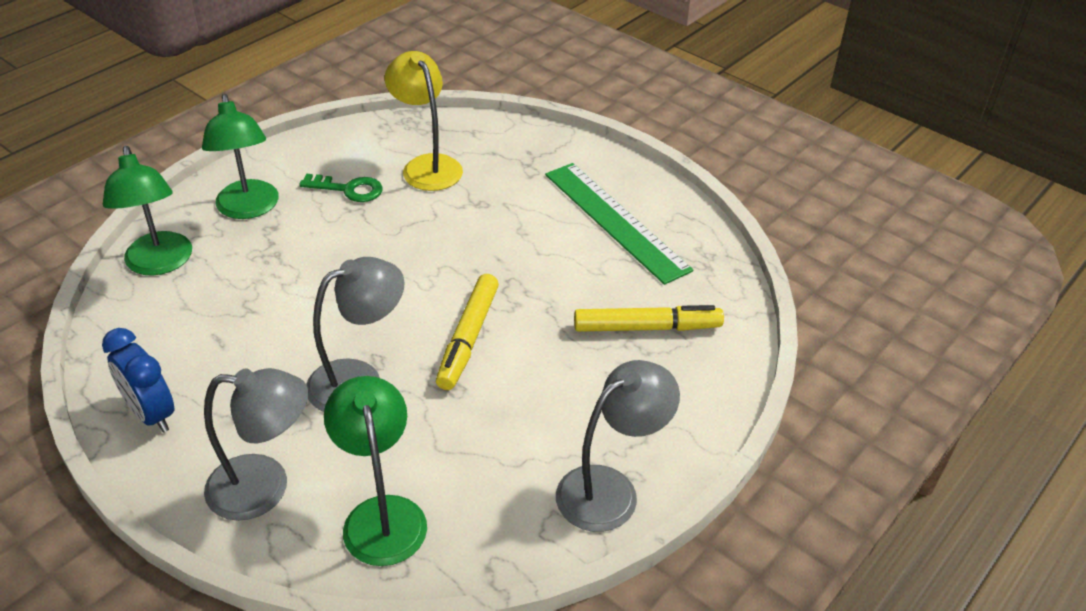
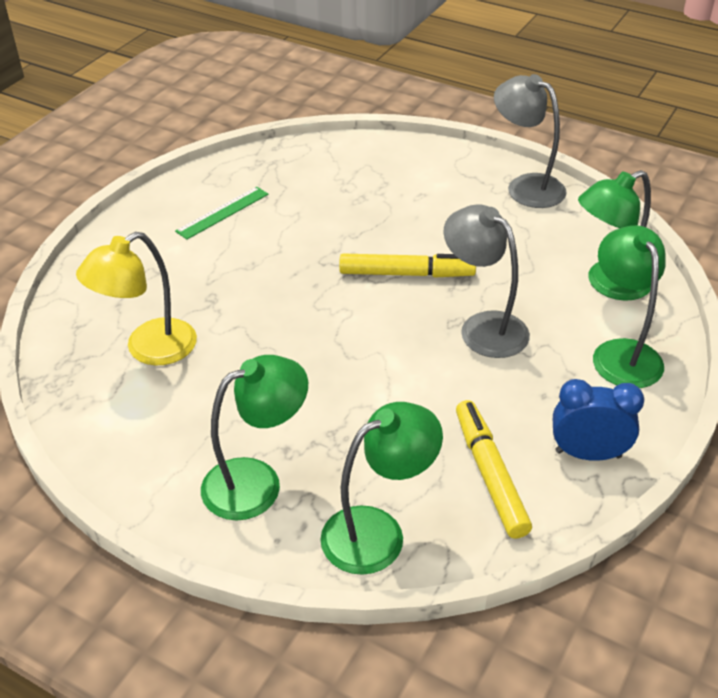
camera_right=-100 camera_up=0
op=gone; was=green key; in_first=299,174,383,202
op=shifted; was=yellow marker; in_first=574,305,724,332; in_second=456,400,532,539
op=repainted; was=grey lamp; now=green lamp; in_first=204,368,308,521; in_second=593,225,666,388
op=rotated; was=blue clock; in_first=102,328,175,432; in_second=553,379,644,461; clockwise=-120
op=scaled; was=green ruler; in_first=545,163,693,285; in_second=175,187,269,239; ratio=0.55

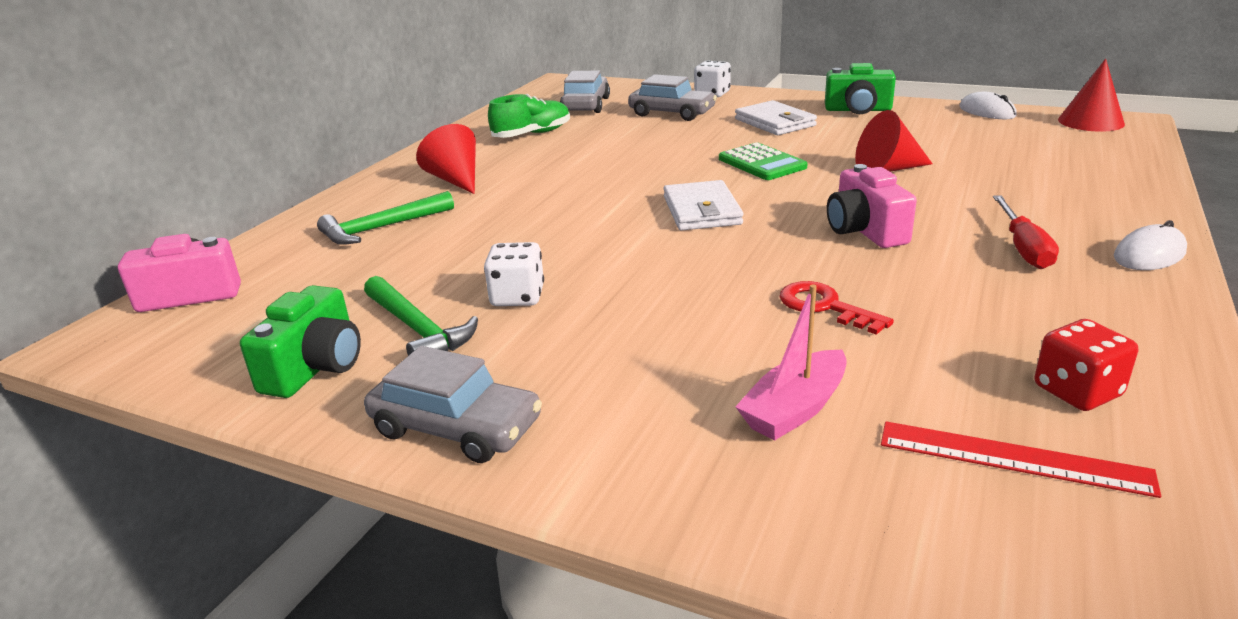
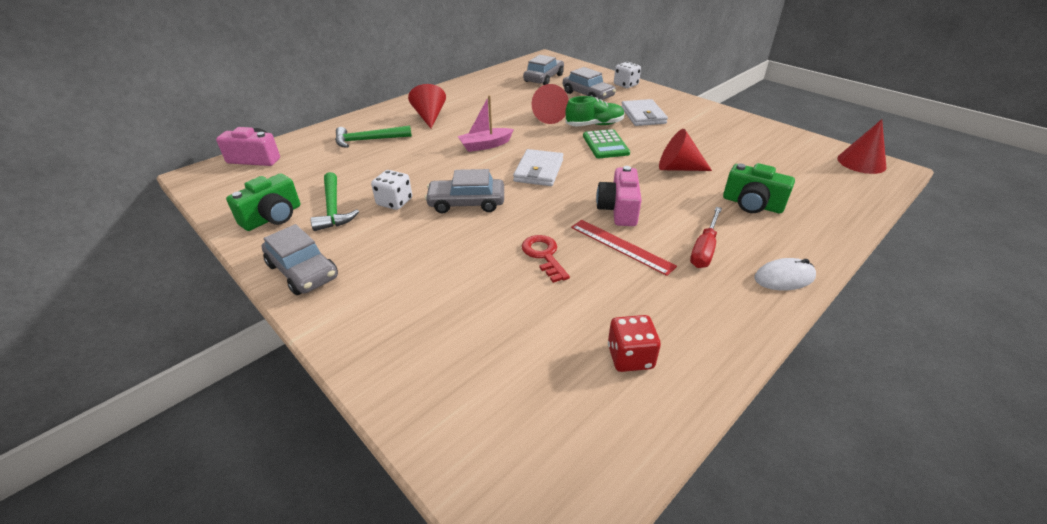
camera_right=20 camera_up=10
op=gone; was=white mouse; in_first=960,92,1017,119
op=new; now=grey car; in_second=425,169,504,213
op=new; now=red cone; in_second=531,84,569,124
op=shifted; was=green shoe; in_first=488,94,570,138; in_second=566,96,624,127
op=shifted; was=pink boat; in_first=735,284,847,440; in_second=458,95,514,152
op=shifted; was=green camera; in_first=825,63,896,114; in_second=723,163,795,213
op=shifted; was=red ruler; in_first=881,421,1161,498; in_second=571,220,677,276

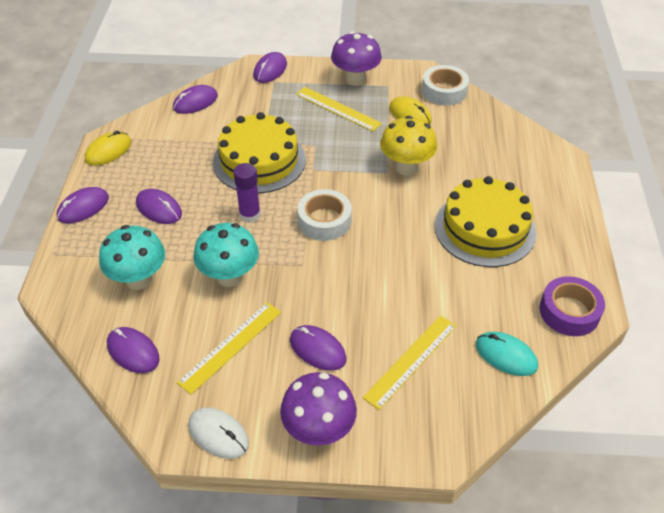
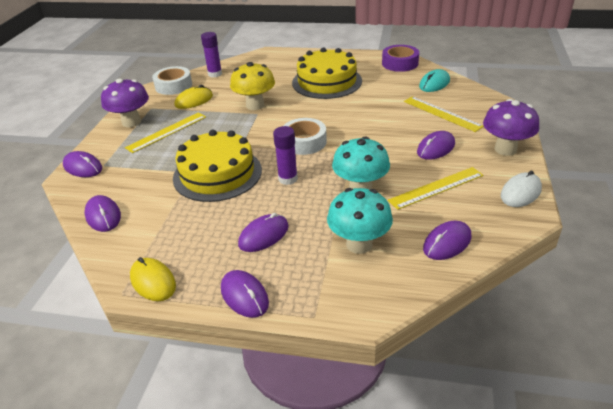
camera_right=-80 camera_up=-10
op=new; now=purple glue stick; in_second=201,32,222,77
op=rotated; was=yellow ruler; in_first=177,302,281,394; in_second=388,167,484,210; clockwise=-75

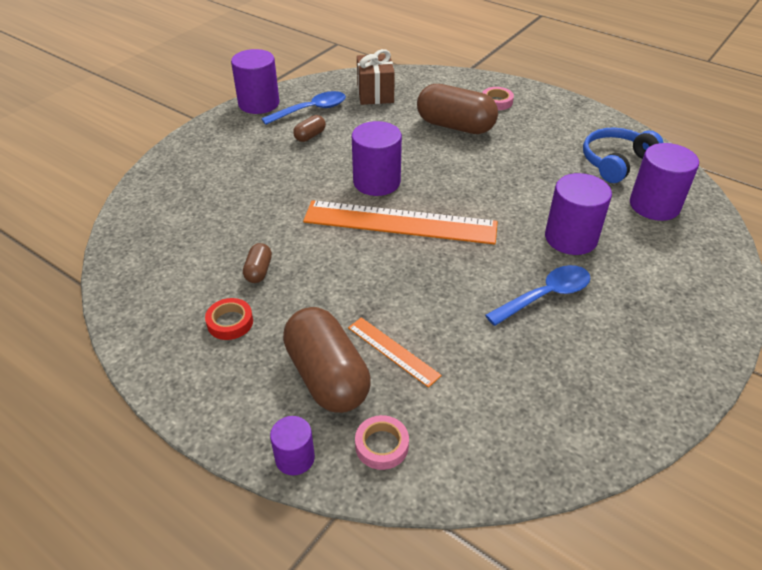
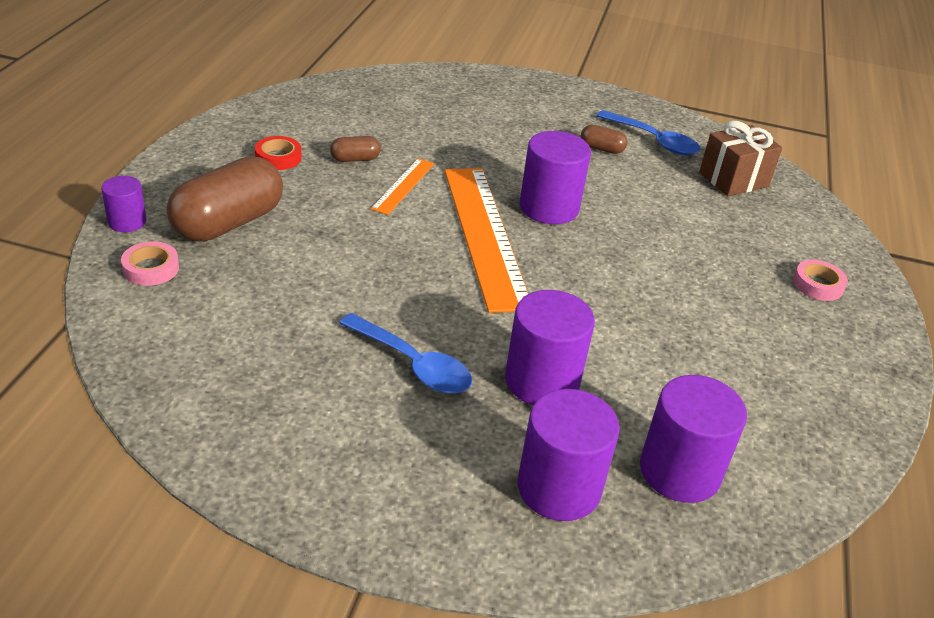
camera_right=65 camera_up=-5
op=gone; was=brown capsule; in_first=417,84,498,134
op=gone; was=blue headphones; in_first=583,128,664,183
op=shifted; was=purple cylinder; in_first=231,49,279,114; in_second=517,389,620,521
op=shifted; was=orange ruler; in_first=348,317,442,388; in_second=371,158,434,215

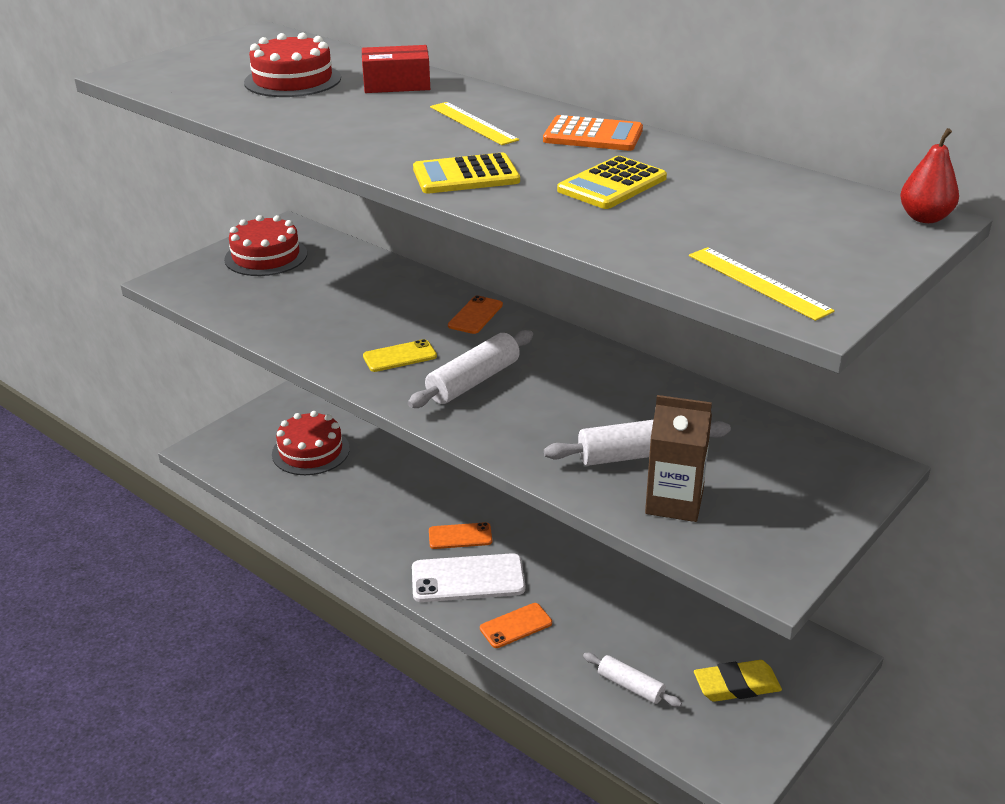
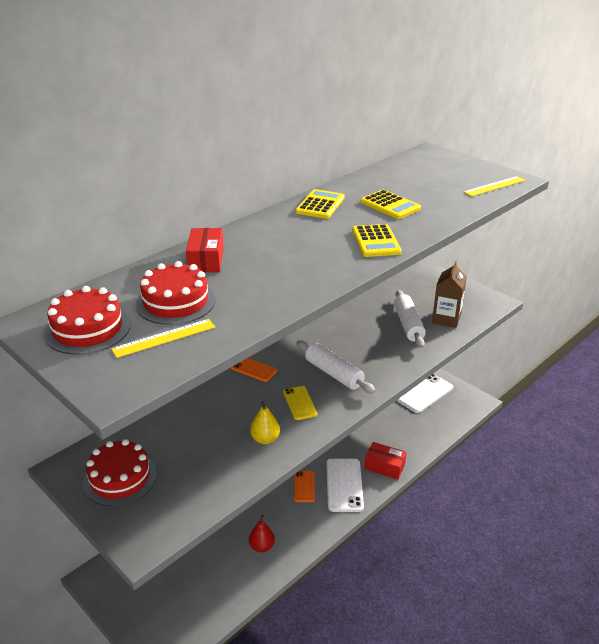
camera_right=-85 camera_up=0
op=gone; was=white rolling pin; in_first=583,653,682,707
op=new; now=yellow pear; in_second=250,401,280,444
op=shifted; was=red cake; in_first=272,411,350,475; in_second=44,286,130,355
op=shifted; was=yellow ruler; in_first=430,102,519,145; in_second=111,319,215,358
op=shifted; was=red pear; in_first=900,128,959,223; in_second=249,515,275,553
op=swapped; was=orange phone; now=red box; in_first=480,603,552,648; in_second=364,442,407,480
op=swapped; was=yellow eraser; now=white phone; in_first=694,660,782,702; in_second=397,374,453,413
op=repainted; was=orange calculator; now=yellow calculator; in_first=543,115,643,151; in_second=296,189,345,219

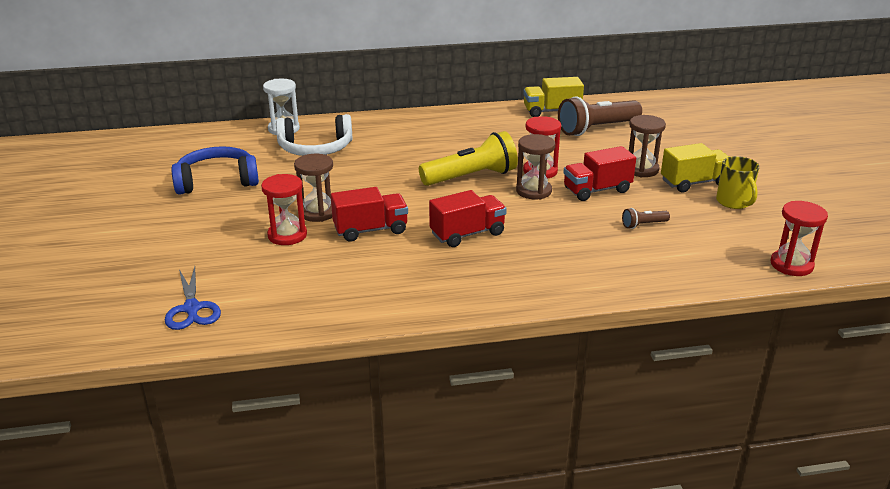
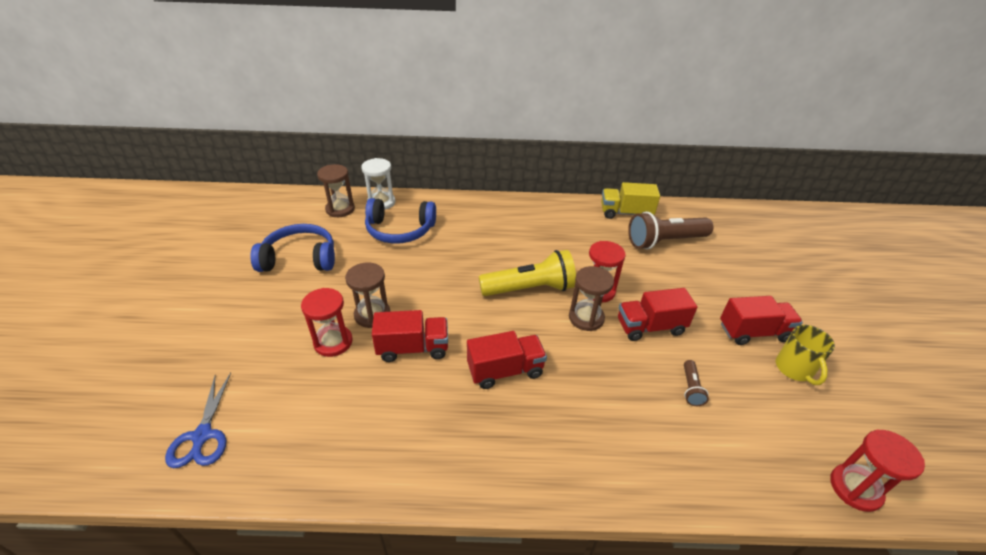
camera_right=10 camera_up=10
op=shifted; was=brown hourglass; in_first=629,115,666,177; in_second=317,164,355,217
op=repainted; was=white headphones; now=blue headphones; in_first=276,114,353,156; in_second=365,198,436,244
op=repainted; was=yellow truck; now=red truck; in_first=661,143,729,192; in_second=720,296,803,345
op=rotated; was=brown flashlight; in_first=622,208,670,229; in_second=684,360,709,406; clockwise=-75

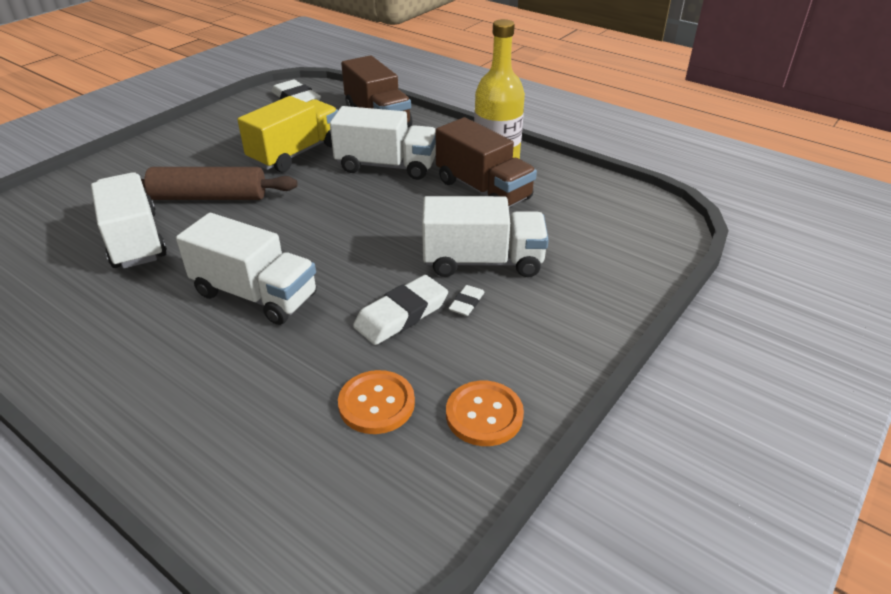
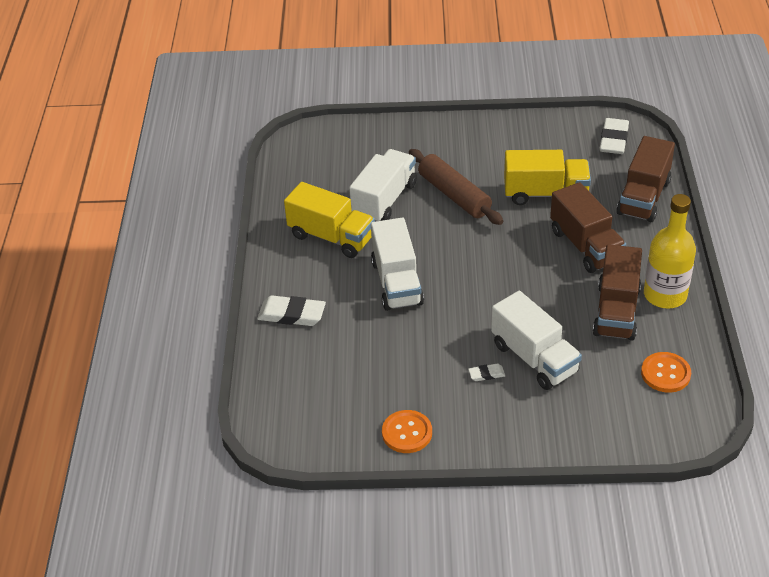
camera_right=55 camera_up=5
op=new; now=yellow truck; in_second=284,182,375,258
op=shifted; was=orange button; in_first=338,370,415,434; in_second=641,352,691,393
op=shifted; was=white eraser; in_first=353,275,448,345; in_second=257,296,326,326
op=repainted; was=white truck; now=brown truck; in_first=330,106,436,180; in_second=550,182,626,273

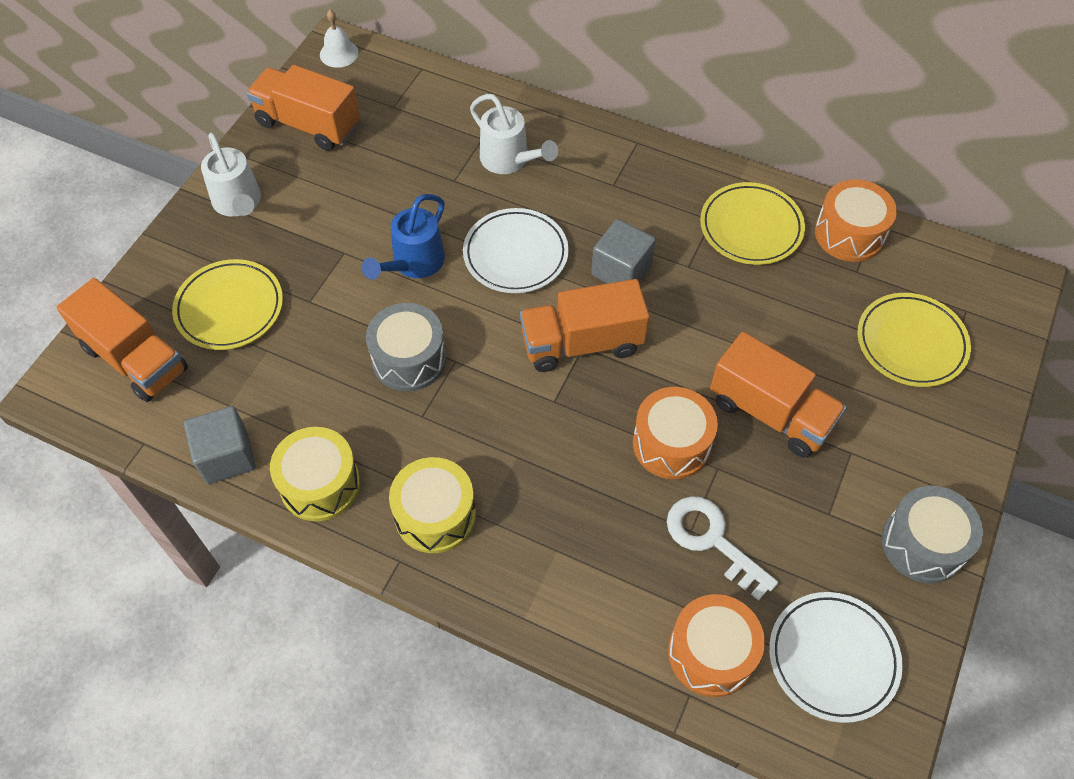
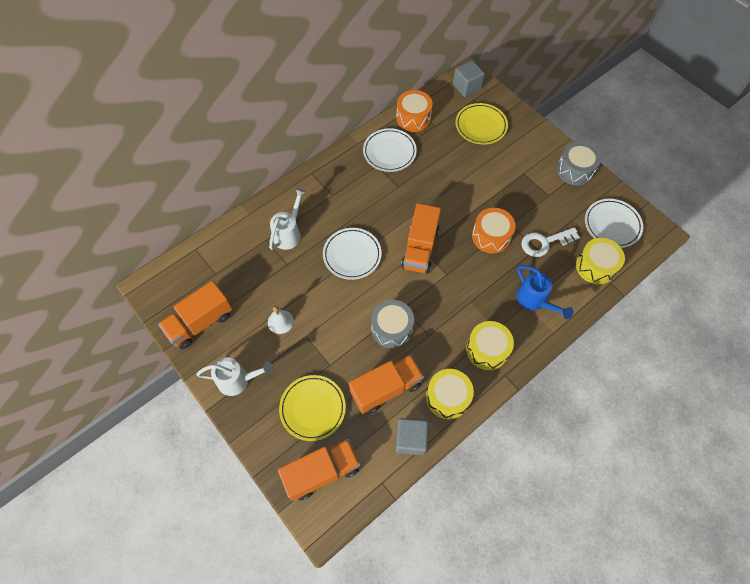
camera_right=-65 camera_up=5
op=shifted; was=white bell; in_first=320,10,359,68; in_second=268,306,294,334
op=shifted; was=blue watering can; in_first=362,194,445,280; in_second=516,265,573,319
op=shifted; was=grey cube; in_first=591,219,656,284; in_second=453,60,485,97
op=shifted; was=orange truck; in_first=710,332,847,458; in_second=349,354,424,414
op=repainted; was=orange drum; now=yellow drum; in_first=668,594,765,697; in_second=576,238,625,284
op=repainted; was=yellow plate; now=white plate; in_first=700,182,805,265; in_second=363,128,417,172
op=rotated; was=white watering can; in_first=470,94,558,174; in_second=269,188,306,250; clockwise=-45

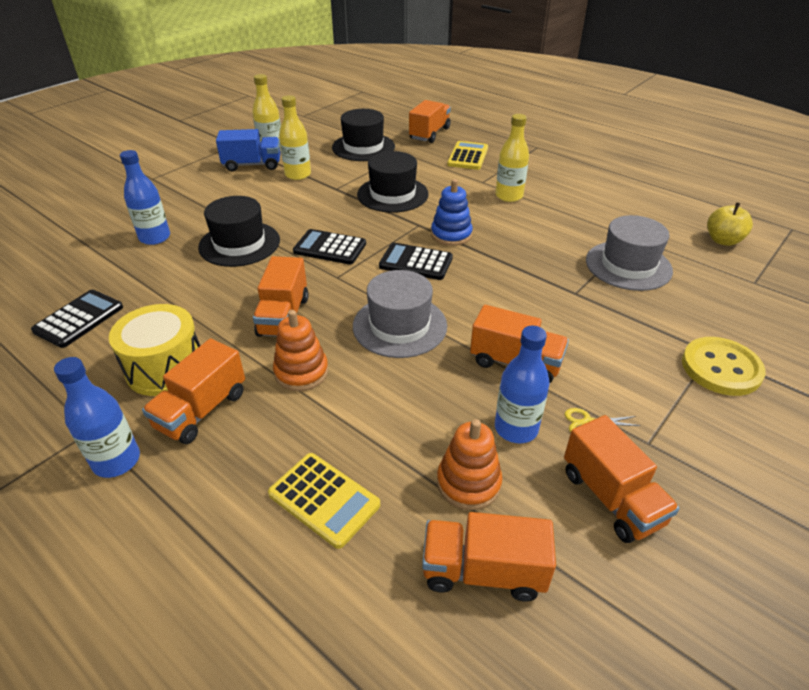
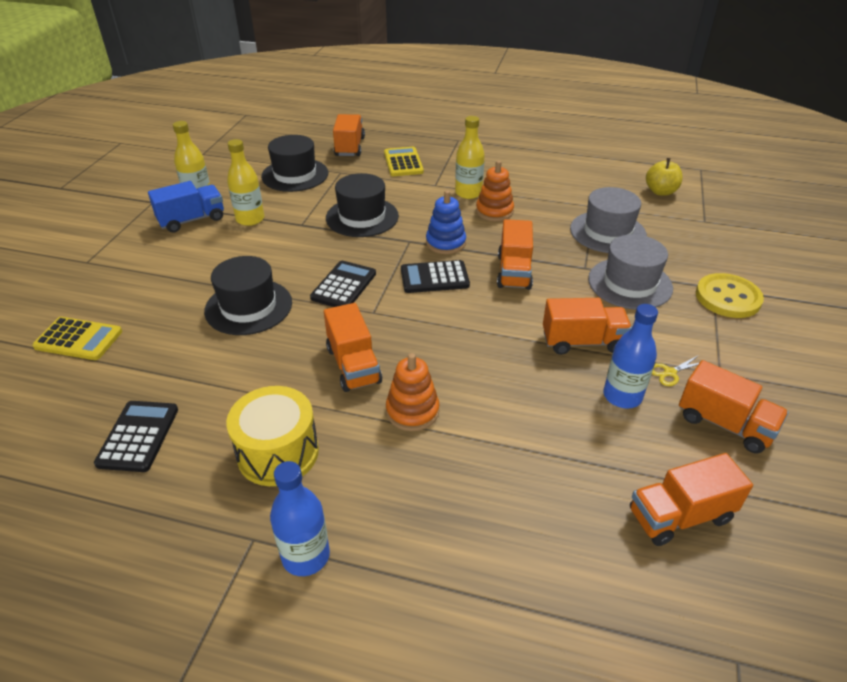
camera_right=-25 camera_up=0
op=gone; was=blue bottle; in_first=120,150,170,245
op=shifted; was=orange truck; in_first=142,339,245,444; in_second=497,219,533,290
op=shifted; was=yellow calculator; in_first=268,453,380,549; in_second=32,317,122,360
op=shifted; was=grey hat; in_first=353,270,447,358; in_second=588,234,673,309
op=shifted; was=orange stacking toy; in_first=437,419,502,510; in_second=476,160,514,221
op=rotated; was=black calculator; in_first=293,229,366,264; in_second=310,261,376,307; clockwise=120

